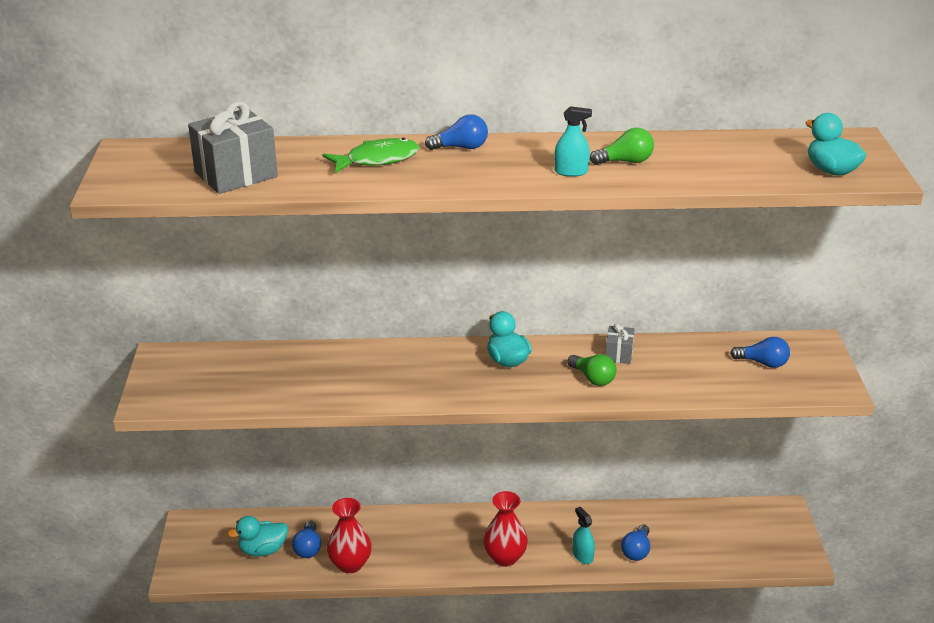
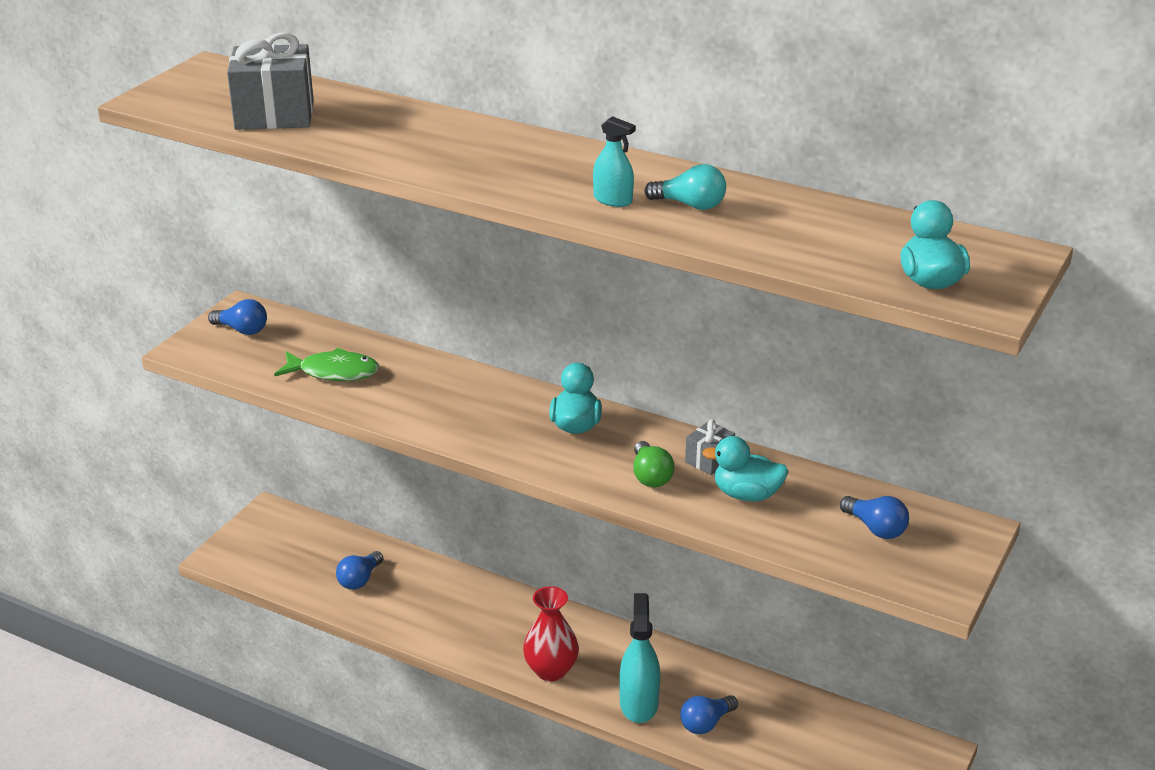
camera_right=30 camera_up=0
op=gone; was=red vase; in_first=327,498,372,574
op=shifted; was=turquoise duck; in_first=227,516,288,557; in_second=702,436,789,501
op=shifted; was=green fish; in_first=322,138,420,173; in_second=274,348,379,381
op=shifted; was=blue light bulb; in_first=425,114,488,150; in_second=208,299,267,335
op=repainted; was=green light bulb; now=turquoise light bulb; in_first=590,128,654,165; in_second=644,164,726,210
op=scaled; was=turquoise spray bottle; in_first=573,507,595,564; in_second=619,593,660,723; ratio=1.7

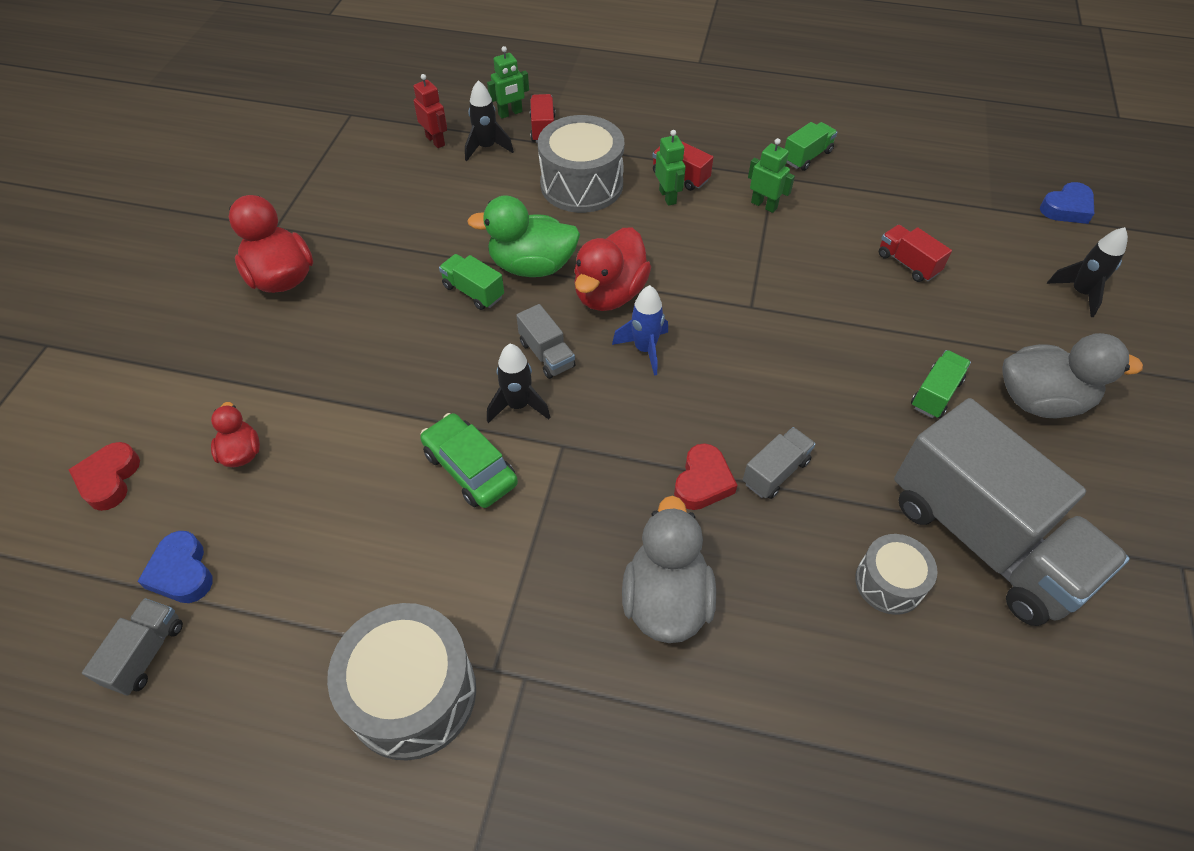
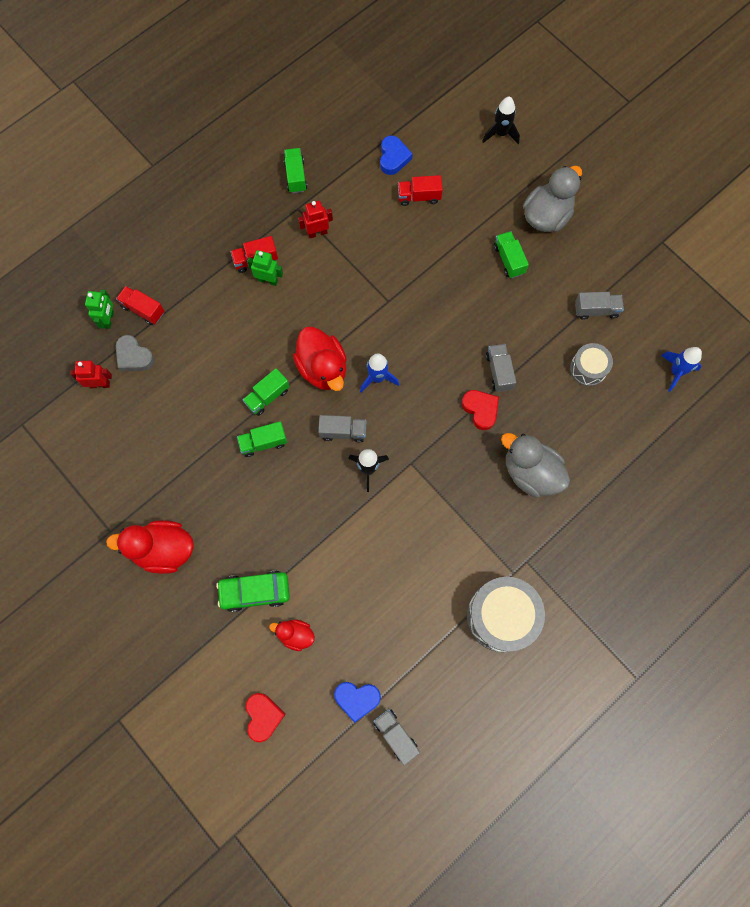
camera_right=-55 camera_up=20
op=gone; was=grey drum; in_first=538,115,624,213
op=new; now=blue rocket; in_second=661,347,702,392
op=shifted; was=green car; in_first=420,413,518,508; in_second=216,571,290,612
op=shifted; was=blue heart; in_first=1040,182,1094,224; in_second=380,136,413,175
op=swapped; was=black rocket; now=grey heart; in_first=465,80,514,161; in_second=116,335,155,371
op=swapped; was=green duck; now=green truck; in_first=467,195,580,277; in_second=243,368,290,416
op=repainted; was=green robot; now=red robot; in_first=748,138,795,213; in_second=298,201,333,238
op=rotated; was=red heart; in_first=68,442,140,511; in_second=246,693,286,742; clockwise=-135
op=scaled; was=grey truck; in_first=894,398,1130,626; in_second=575,292,624,320; ratio=0.41

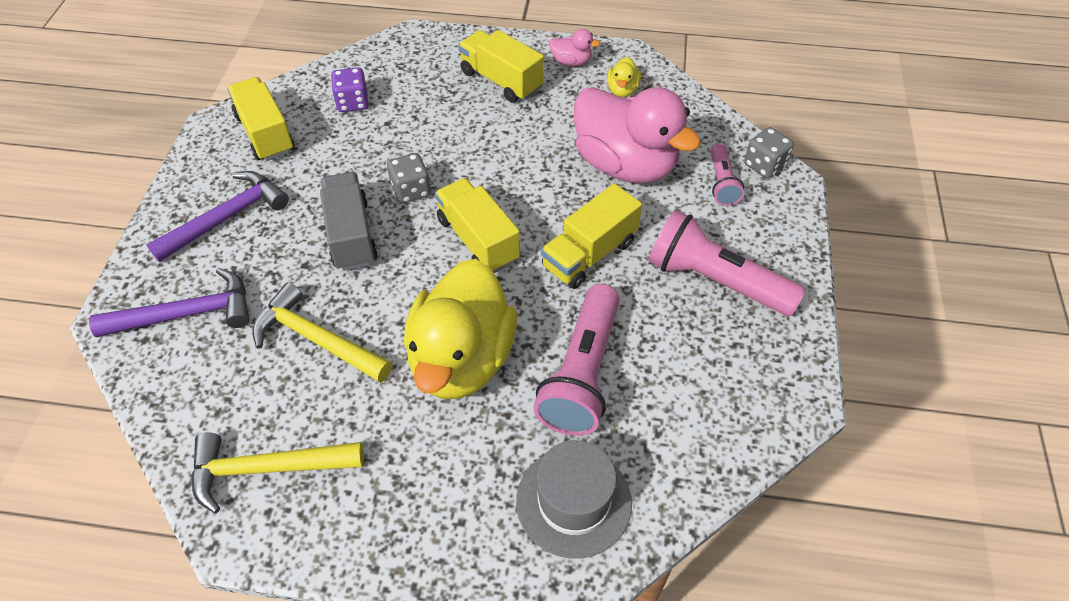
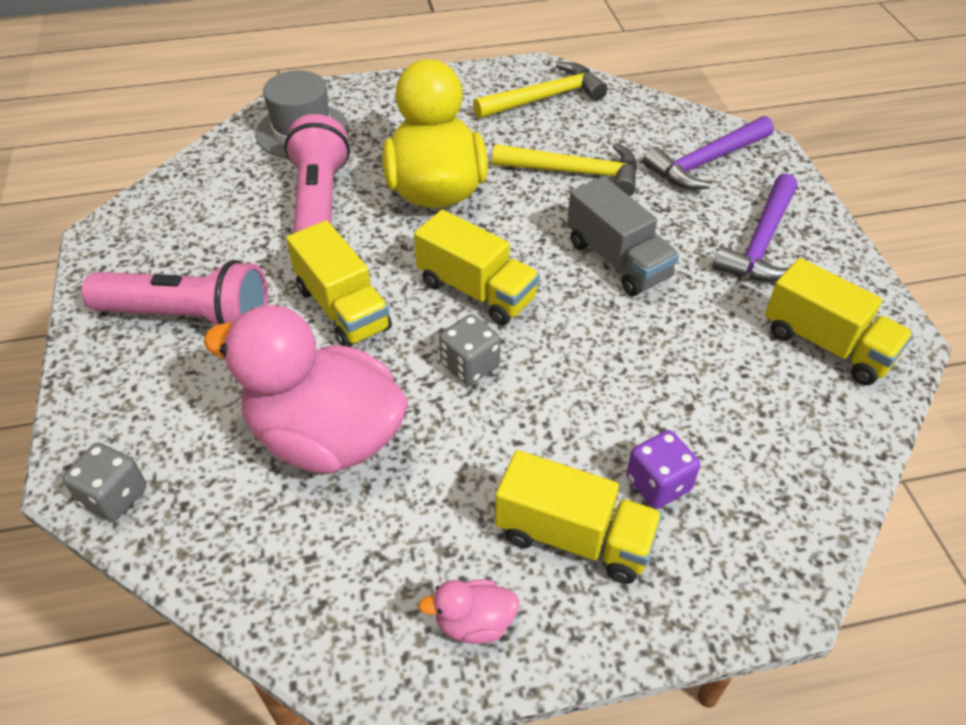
camera_right=160 camera_up=-5
op=gone; was=yellow duck; in_first=607,57,641,97
op=gone; was=pink flashlight; in_first=710,143,744,206
op=shifted; was=purple dice; in_first=331,67,369,112; in_second=626,430,700,509
op=shifted; was=grey dice; in_first=387,153,431,204; in_second=439,314,501,385
op=rotated; was=yellow truck; in_first=541,184,642,289; in_second=286,220,392,347; clockwise=120

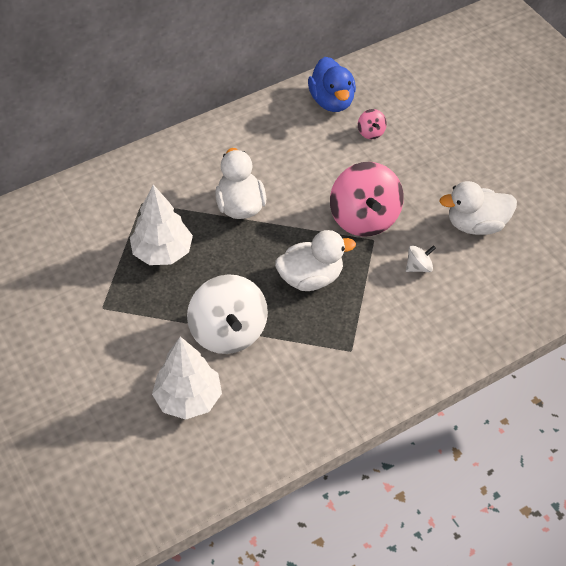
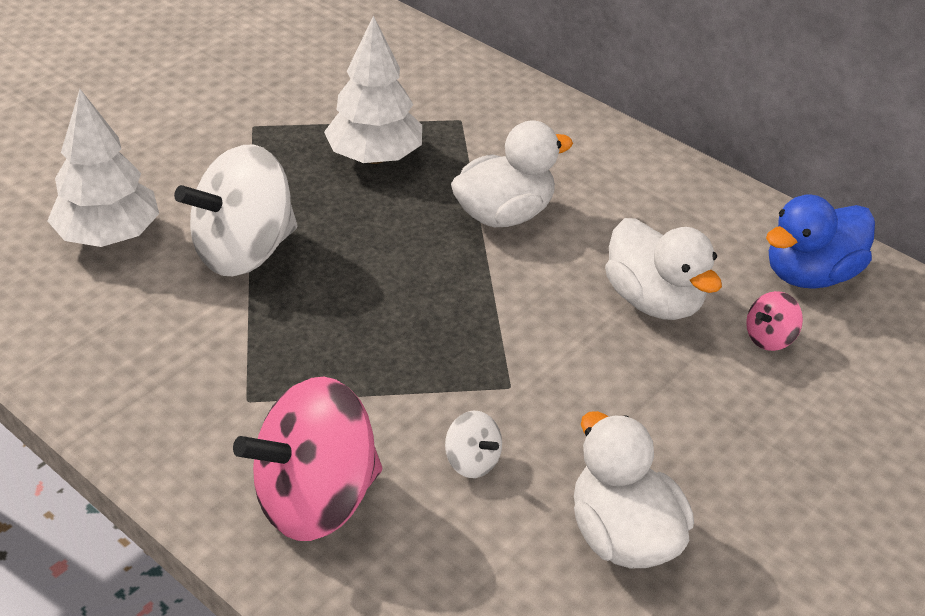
camera_right=70 camera_up=-10
op=shifted; was=white duck; in_first=275,230,356,291; in_second=605,218,722,320
op=shifted; was=pink spinning top; in_first=330,162,404,237; in_second=233,377,382,541

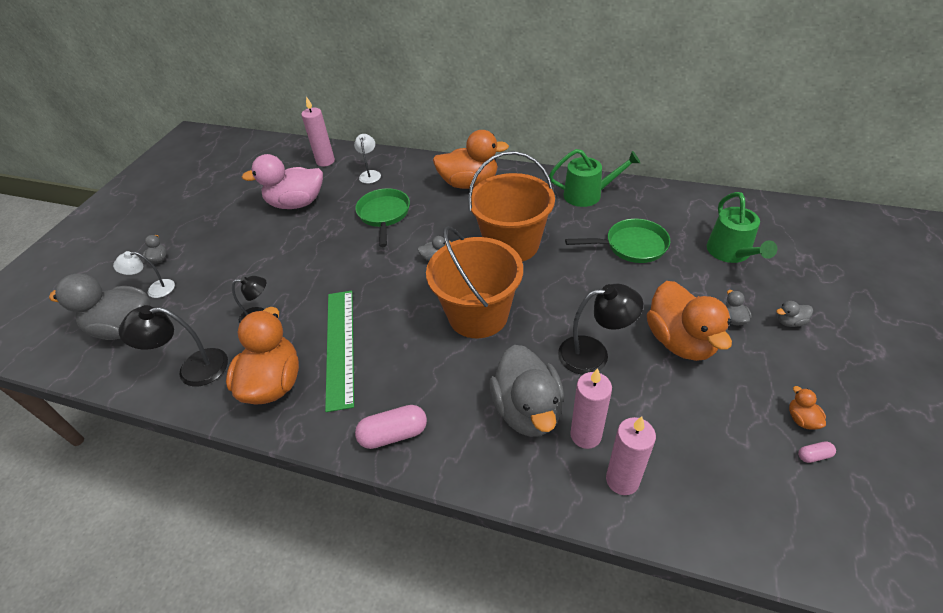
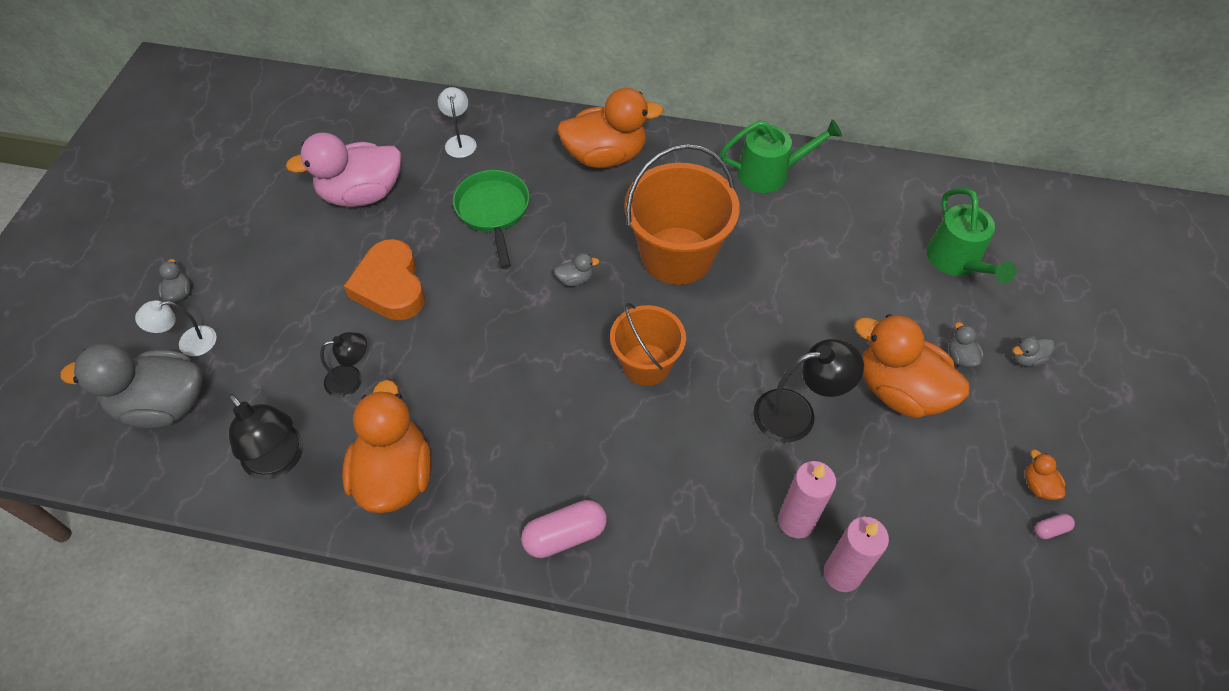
camera_right=-10 camera_up=10
op=gone; was=pink candle; in_first=301,96,335,167
op=gone; was=green ruler; in_first=325,291,354,412
op=gone; was=grey duck; in_first=490,345,564,437
op=gone; was=green pan; in_first=565,219,670,263
op=new; now=orange heart; in_second=344,239,425,321
op=rotated; was=black lamp; in_first=118,305,228,387; in_second=228,394,303,480; clockwise=-120
op=rotated; was=orange duck; in_first=647,281,732,361; in_second=854,314,970,418; clockwise=150
op=scaled; was=orange bucket; in_first=426,226,523,338; in_second=610,303,686,386; ratio=0.63

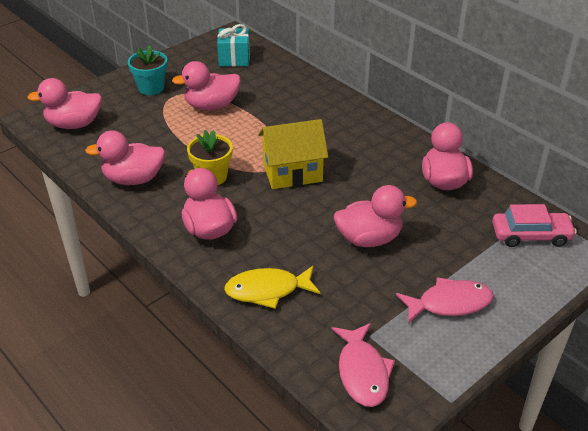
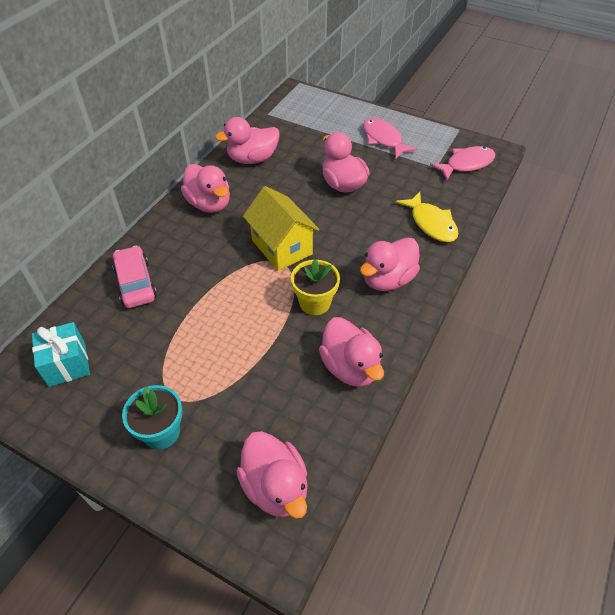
camera_right=-110 camera_up=10
op=shifted; was=pink duck; in_first=172,61,240,110; in_second=181,164,230,213
op=shifted; was=pink car; in_first=492,204,577,247; in_second=112,246,157,308

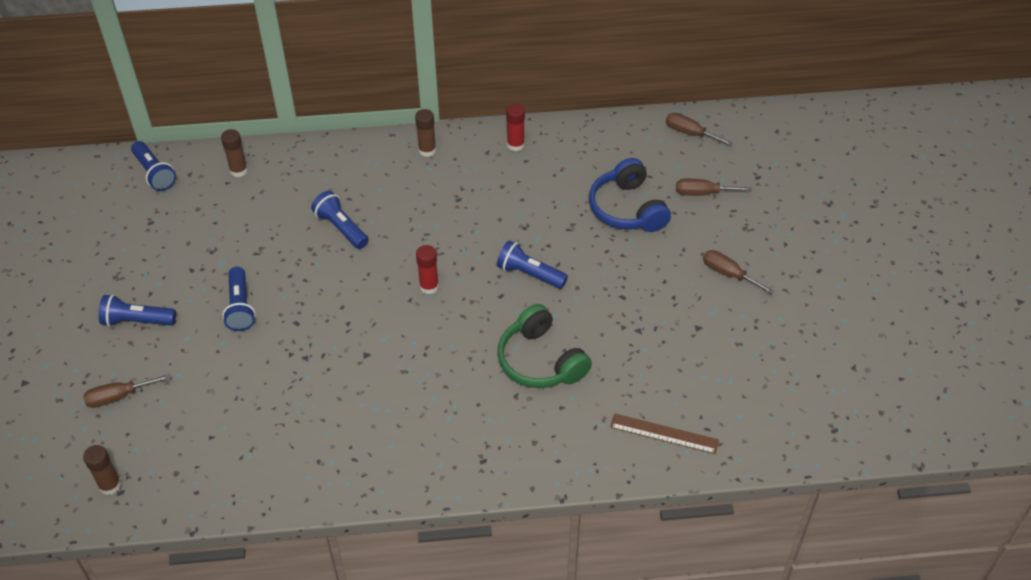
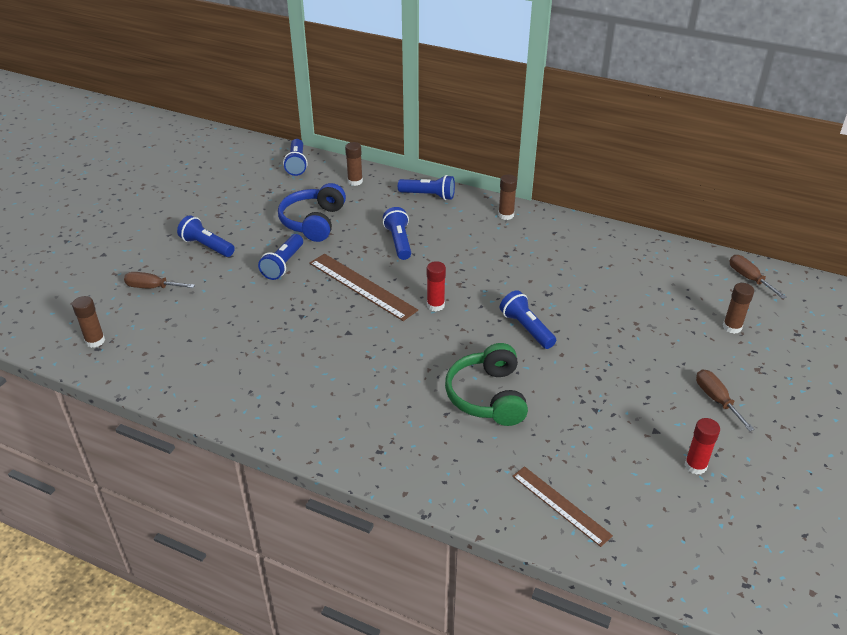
camera_right=30 camera_up=-10
op=new; now=brown ruler; in_second=309,254,418,321
op=new; now=blue flashlight; in_second=398,175,455,200
op=shifted; was=red glue stick; in_first=506,104,525,151; in_second=685,418,720,475
op=shifted; was=blue headphones; in_first=589,158,671,232; in_second=278,183,346,242
op=swapped; was=brown screwdriver; now=brown glue stick; in_first=676,179,752,196; in_second=723,283,754,334

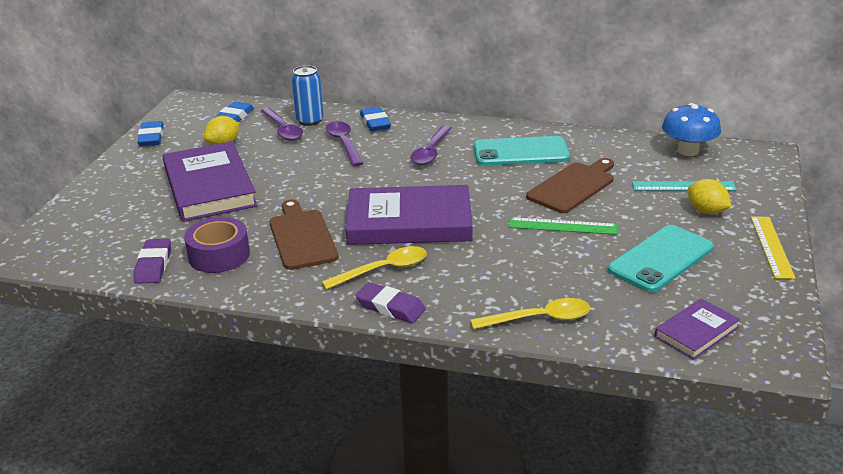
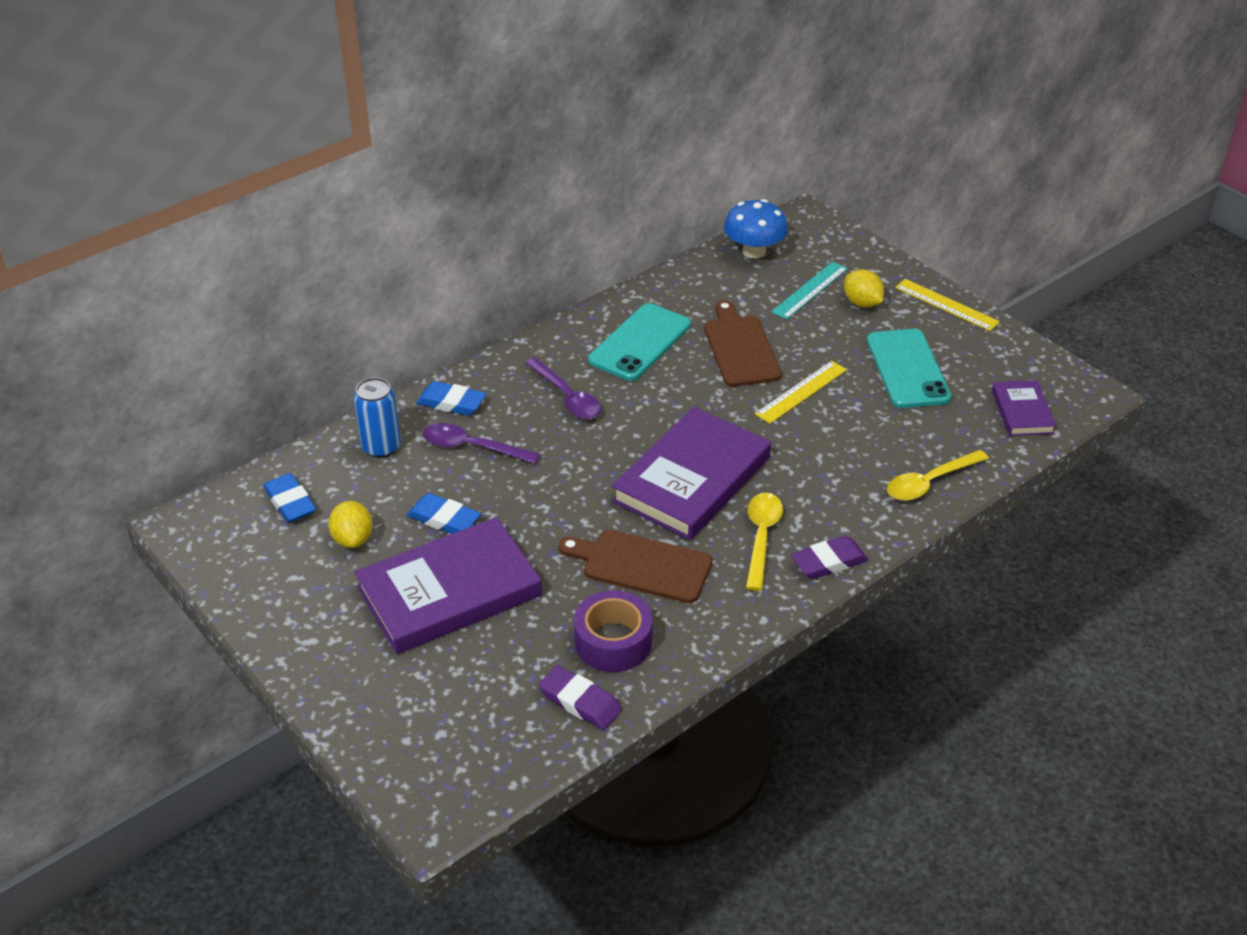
camera_right=-55 camera_up=10
op=gone; was=purple spoon; in_first=261,108,303,141
op=shifted; was=blue eraser; in_first=137,121,164,146; in_second=407,493,481,534
op=repainted; was=green ruler; now=yellow ruler; in_first=509,217,617,235; in_second=755,361,847,424
op=rotated; was=purple book; in_first=162,141,258,222; in_second=355,517,542,654; clockwise=-45
op=rotated; was=yellow spoon; in_first=471,298,590,329; in_second=887,450,989,501; clockwise=-150
op=rotated; was=yellow lemon; in_first=688,179,731,214; in_second=844,269,884,308; clockwise=60

